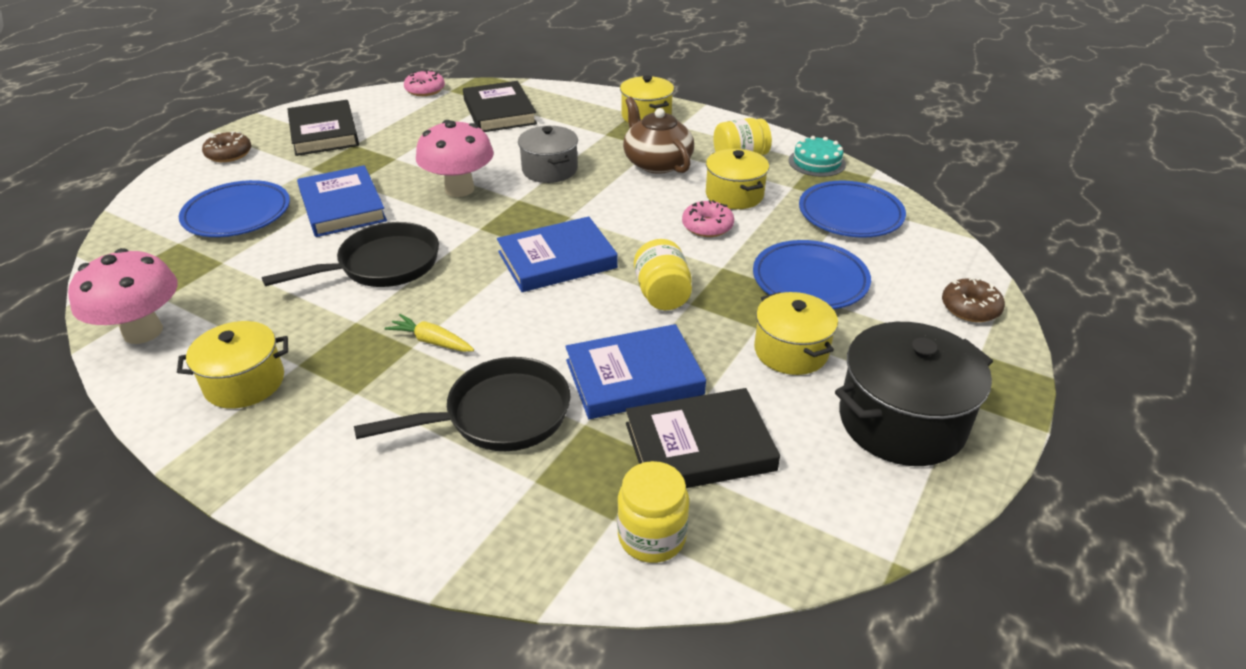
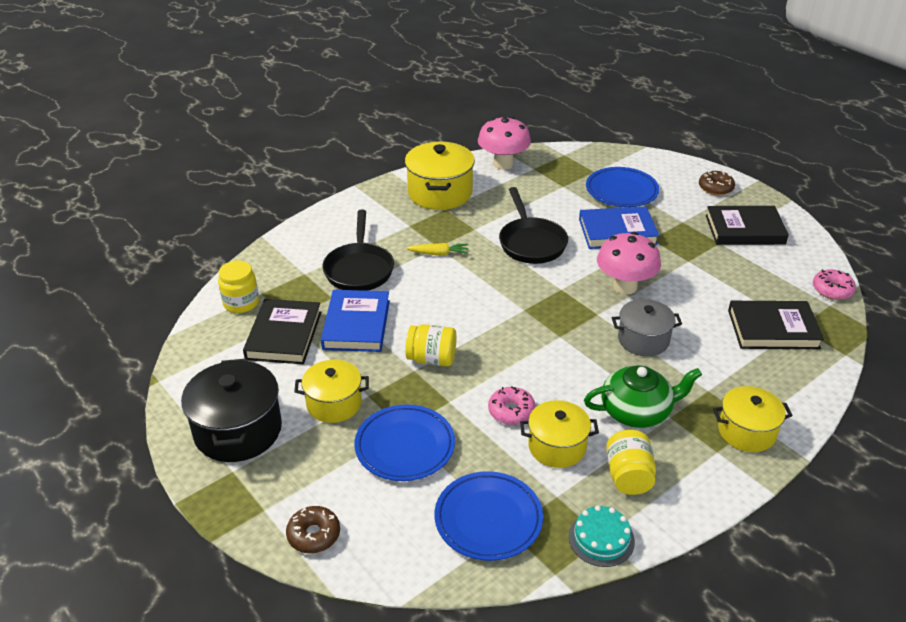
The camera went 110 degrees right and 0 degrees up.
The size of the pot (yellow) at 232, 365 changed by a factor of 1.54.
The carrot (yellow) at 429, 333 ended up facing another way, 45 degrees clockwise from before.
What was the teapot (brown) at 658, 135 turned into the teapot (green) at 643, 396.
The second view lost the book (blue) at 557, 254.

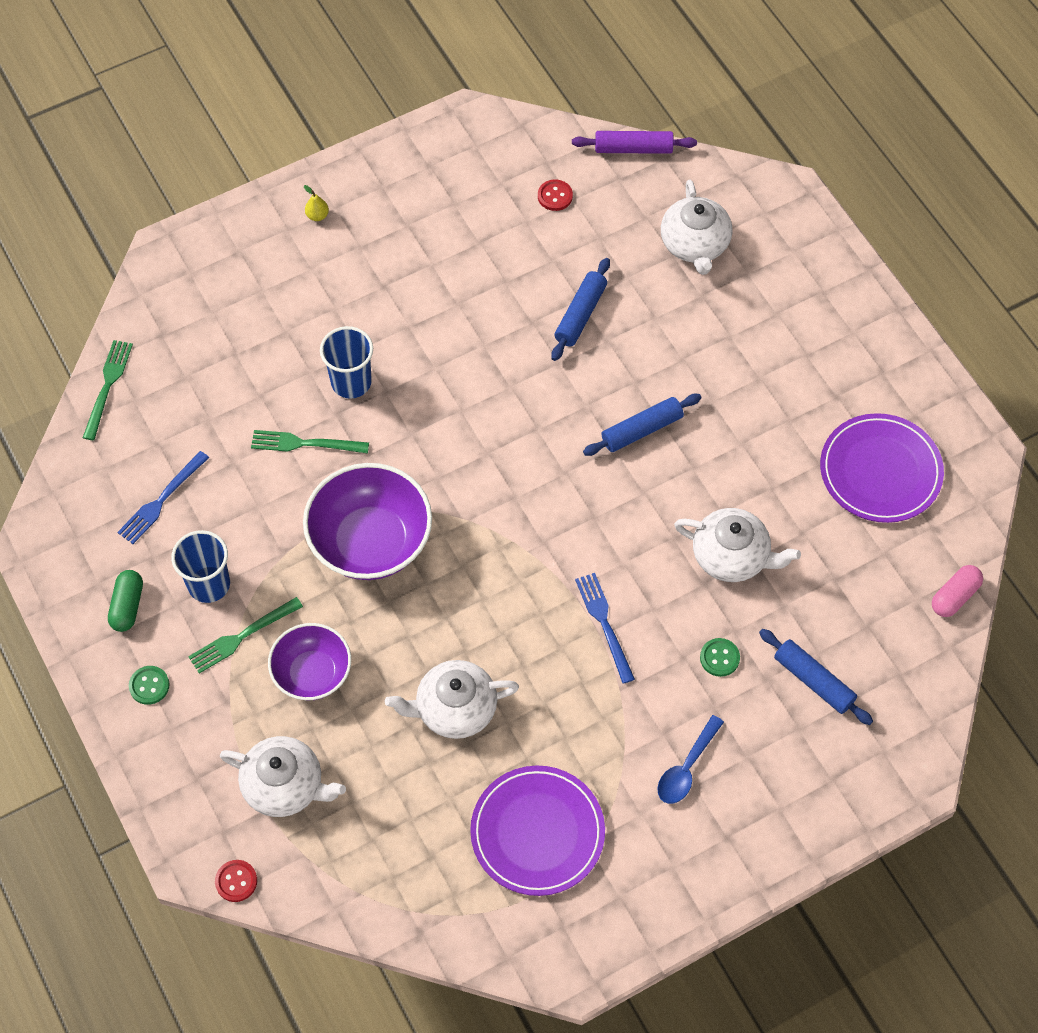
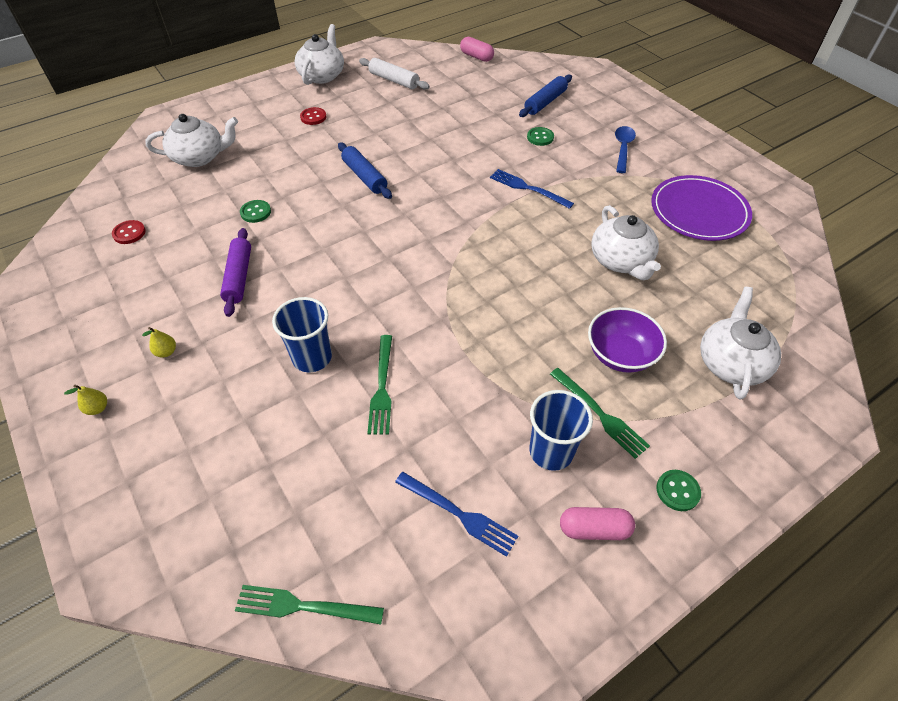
The camera went 95 degrees left and 10 degrees down.
The second view gained the pear (yellow) at 159, 342.
The rolling pin (purple) ended up elsewhere, having gone from 634, 142 to 235, 272.
Where the rolling pin (blue) stood at 580, 309, the button (green) came to stand at 255, 211.
The teapot (white) ended up elsewhere, having gone from 737, 545 to 319, 54.
The button (red) ended up elsewhere, having gone from 236, 881 to 313, 116.
Where the plate (purple) stood at 882, 468, the rolling pin (white) came to stand at 394, 73.
The fork (blue) at 605, 628 ended up facing another way, 60 degrees clockwise from before.
What was the capsule (green) at 125, 601 turned into the capsule (pink) at 597, 523.
The spoon (blue) at 690, 759 ended up facing another way, 105 degrees counterclockwise from before.
The second view lost the bowl (purple) at 367, 521.

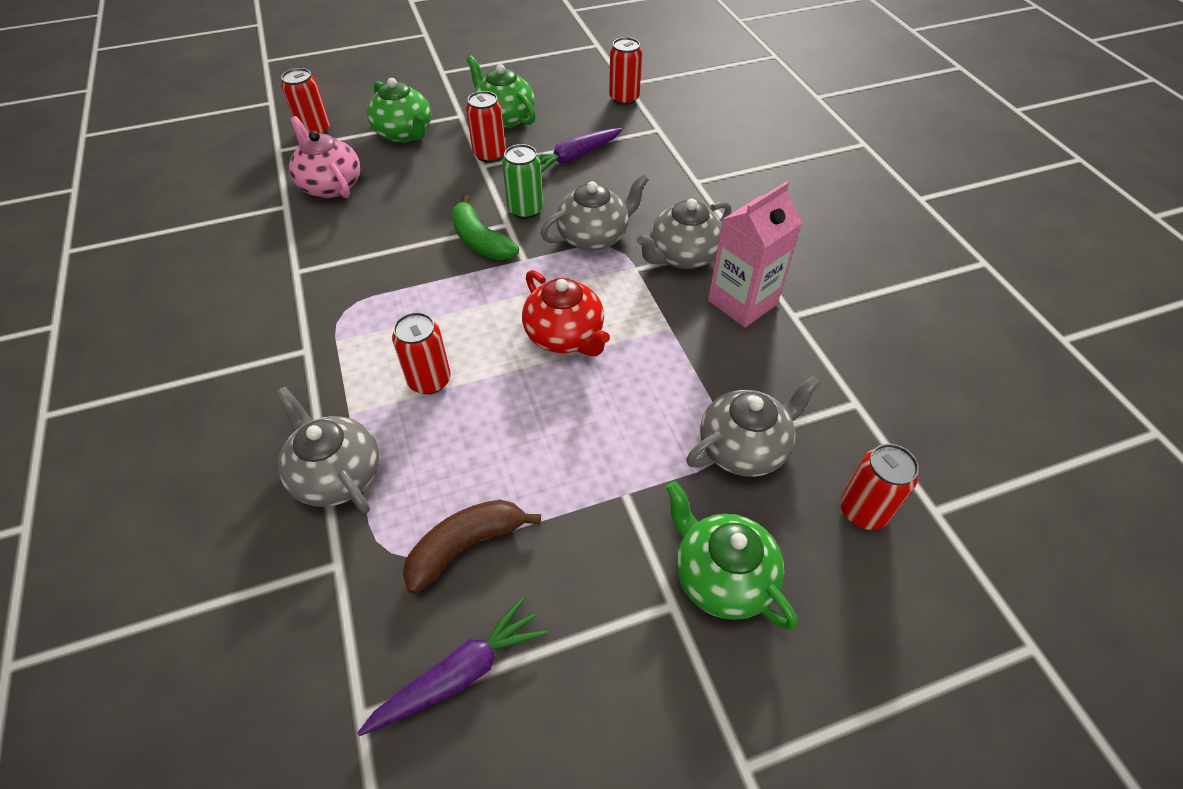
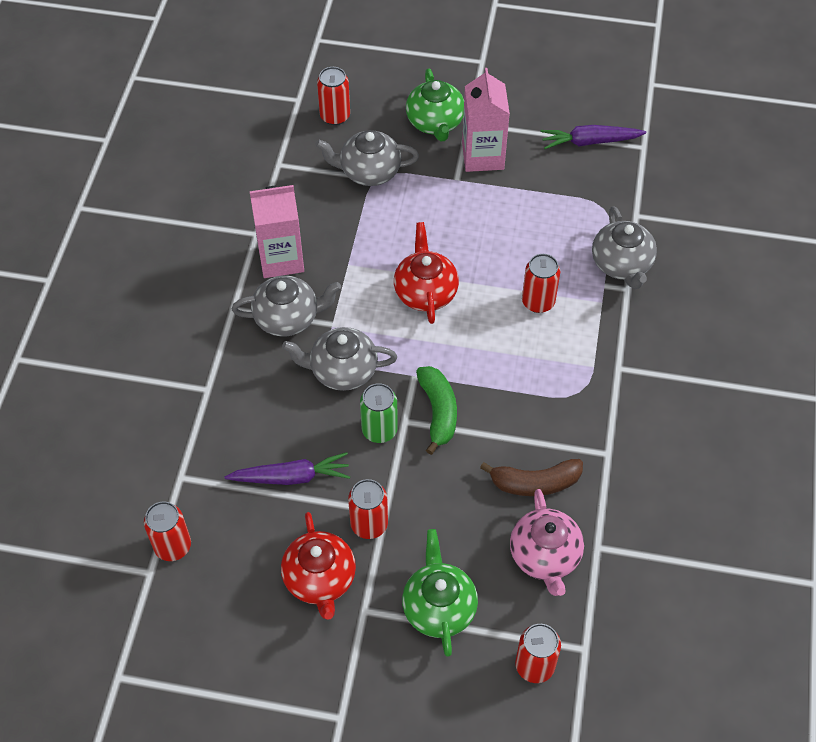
The camera went 150 degrees left and 5 degrees up.
What was the teapot (green) at 501, 92 turned into the teapot (red) at 318, 566.
The second view gained the carton (pink) at 486, 120.
The banana (brown) ended up elsewhere, having gone from 472, 547 to 531, 477.

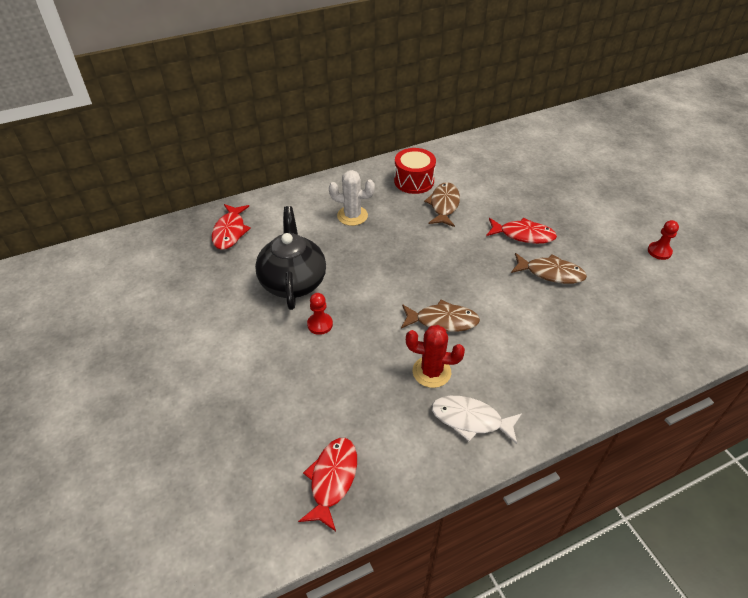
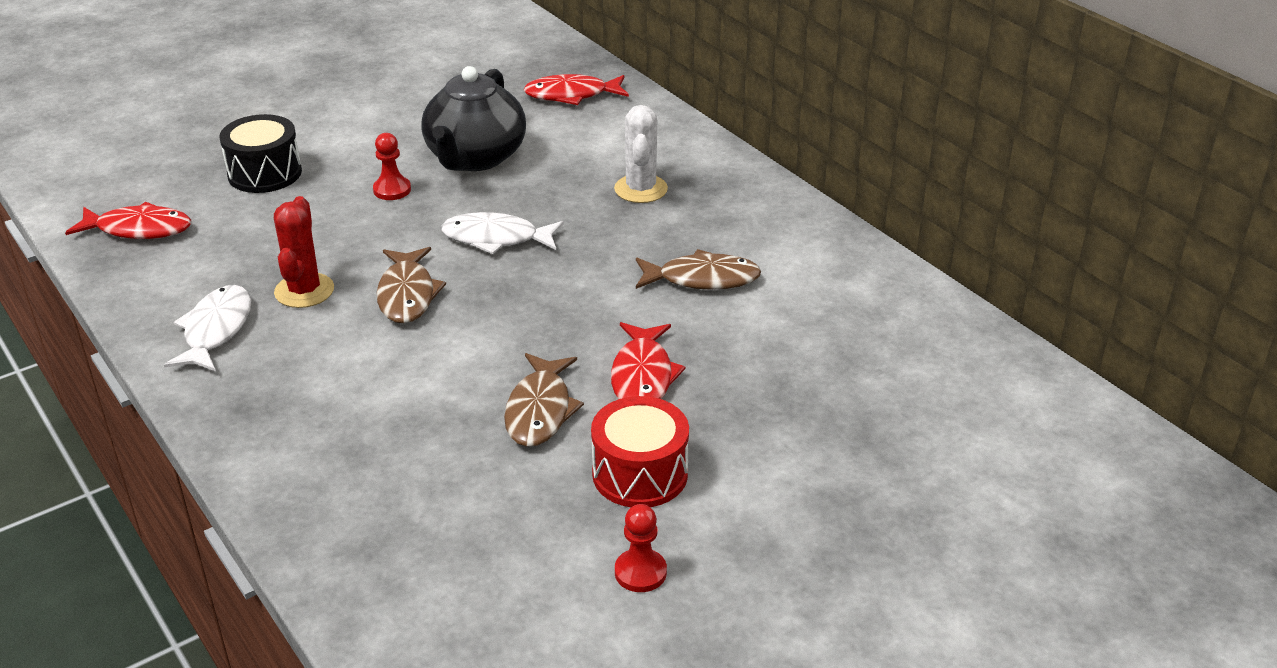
The camera went 80 degrees right and 10 degrees down.
The second view gained the drum (black) at 260, 153.
The teapot (black) at 290, 258 ended up facing another way, 120 degrees clockwise from before.
The second view gained the fish (white) at 502, 233.
The drum (red) ended up elsewhere, having gone from 415, 171 to 640, 451.

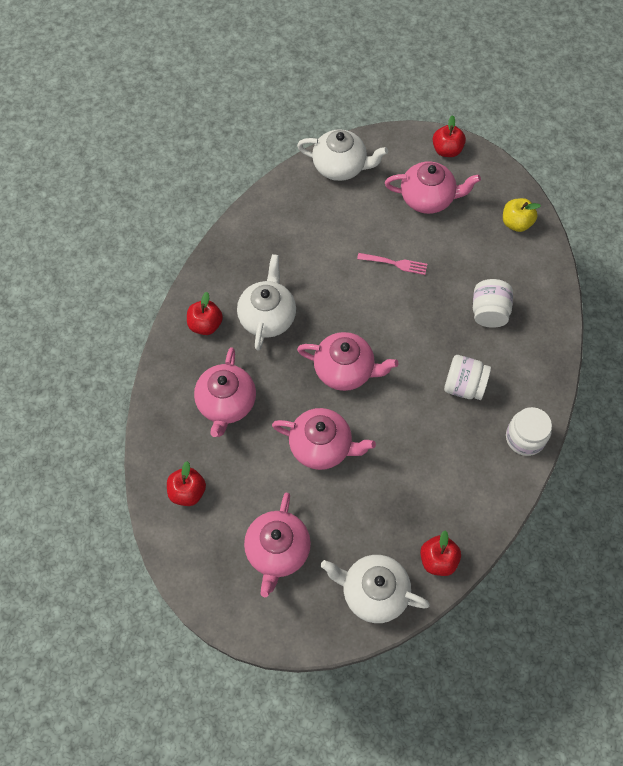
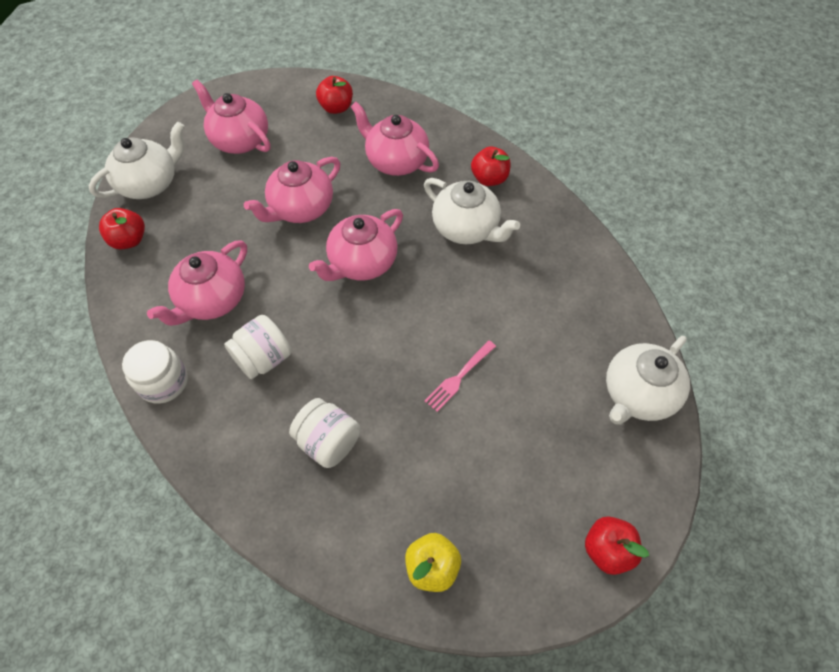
The camera went 120 degrees right and 5 degrees down.
The teapot (pink) ended up elsewhere, having gone from 433, 187 to 197, 283.

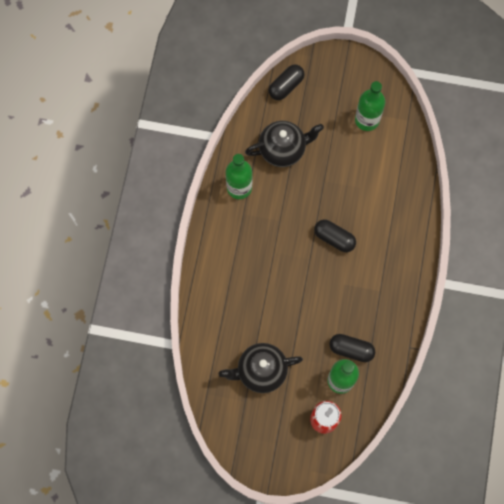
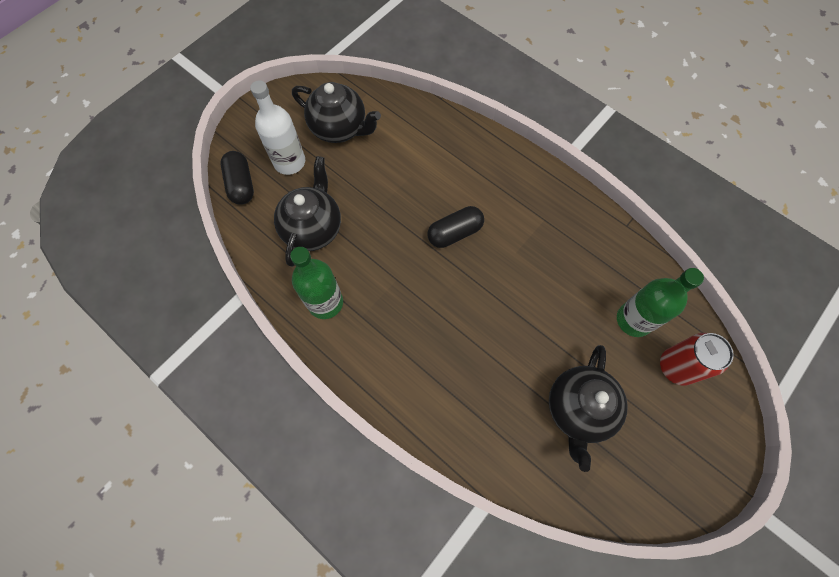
The camera went 60 degrees left and 5 degrees down.
The second view gained the bottle (white) at 277, 127.
Where the bottle (green) stood at 370, 106, the teapot (black) came to stand at 336, 112.
The second view lost the capsule (black) at 352, 348.

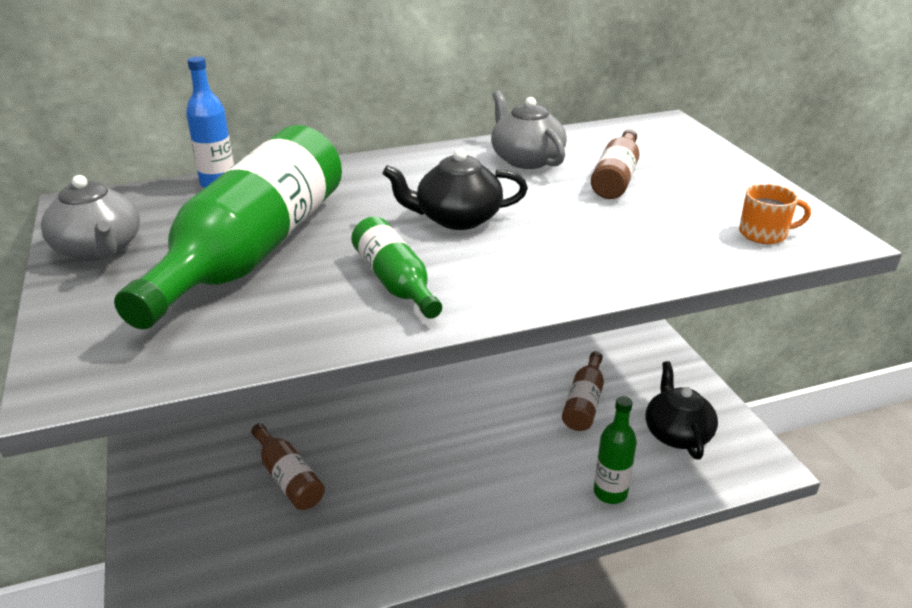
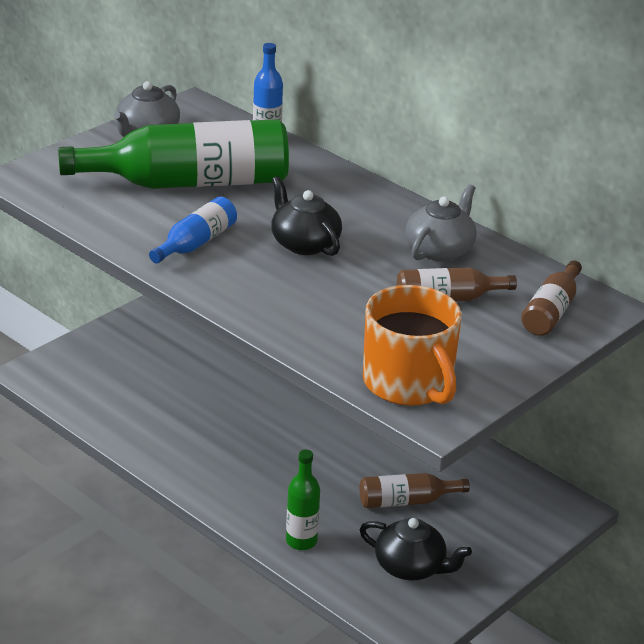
The camera went 60 degrees right and 0 degrees up.
What was the bottle (green) at 396, 268 turned into the bottle (blue) at 193, 230.
The teapot (black) at 681, 410 ended up facing another way, 60 degrees clockwise from before.
The size of the mug (orange) at 775, 214 changed by a factor of 2.14.
The bottle (brown) ended up elsewhere, having gone from 288, 466 to 551, 298.

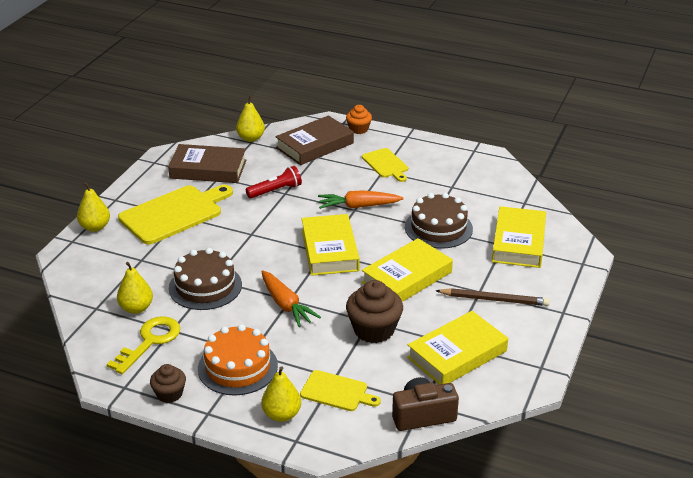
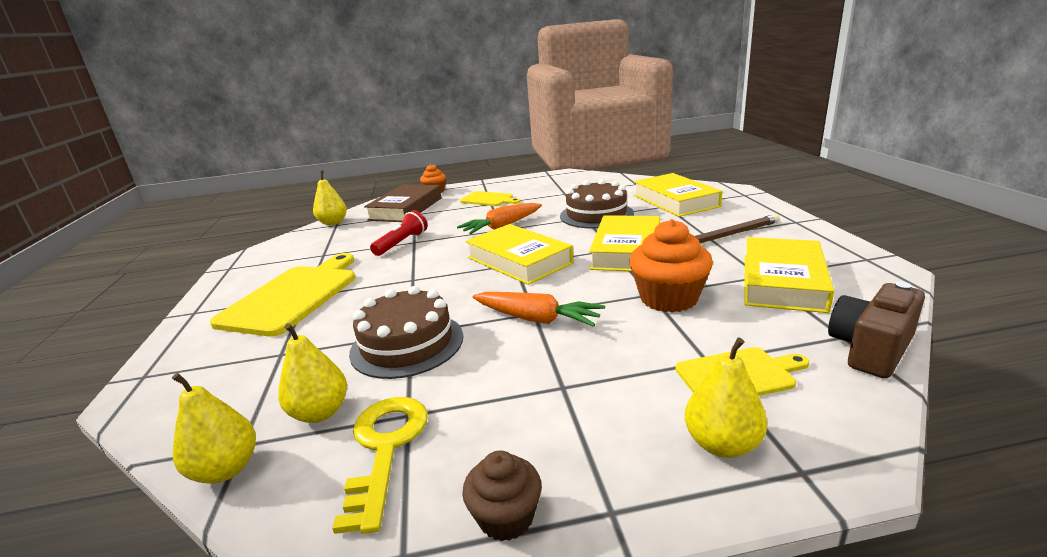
The camera went 30 degrees left and 10 degrees down.
The pear (yellow) ended up elsewhere, having gone from 93, 207 to 214, 428.
What was the cupcake (brown) at 374, 311 turned into the cupcake (orange) at 671, 266.
The second view lost the book (brown) at 207, 163.
The second view lost the cake (orange) at 238, 359.

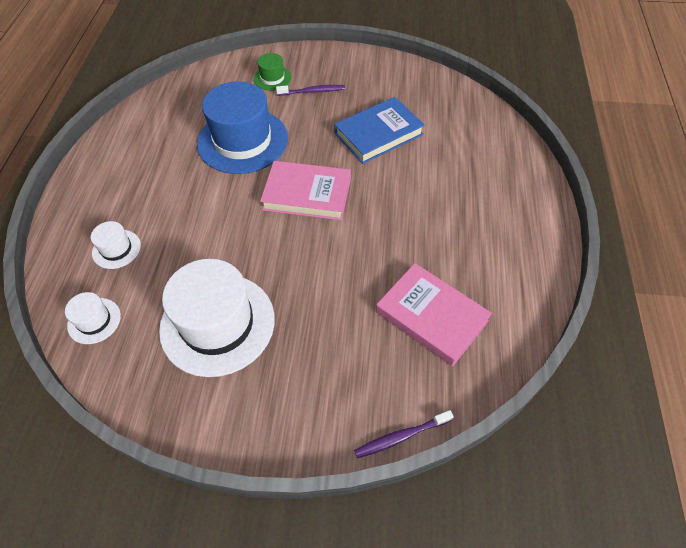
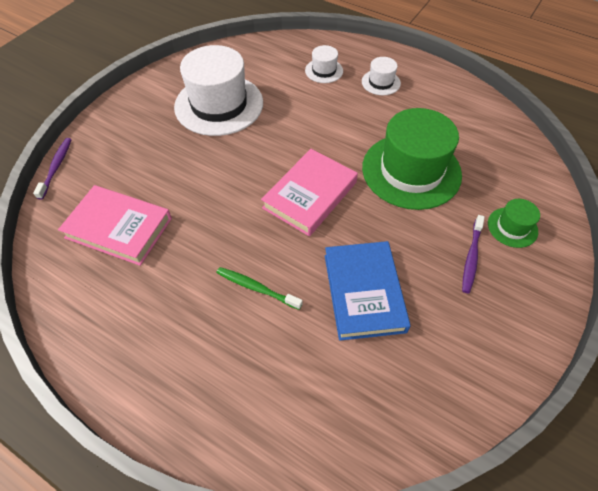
The camera went 115 degrees right and 0 degrees up.
The book (pink) at 434, 314 ended up facing another way, 45 degrees clockwise from before.
The second view gained the toothbrush (green) at 260, 288.
The hat (white) ended up elsewhere, having gone from 93, 318 to 381, 76.
What was the hat (blue) at 242, 127 turned into the hat (green) at 412, 159.

